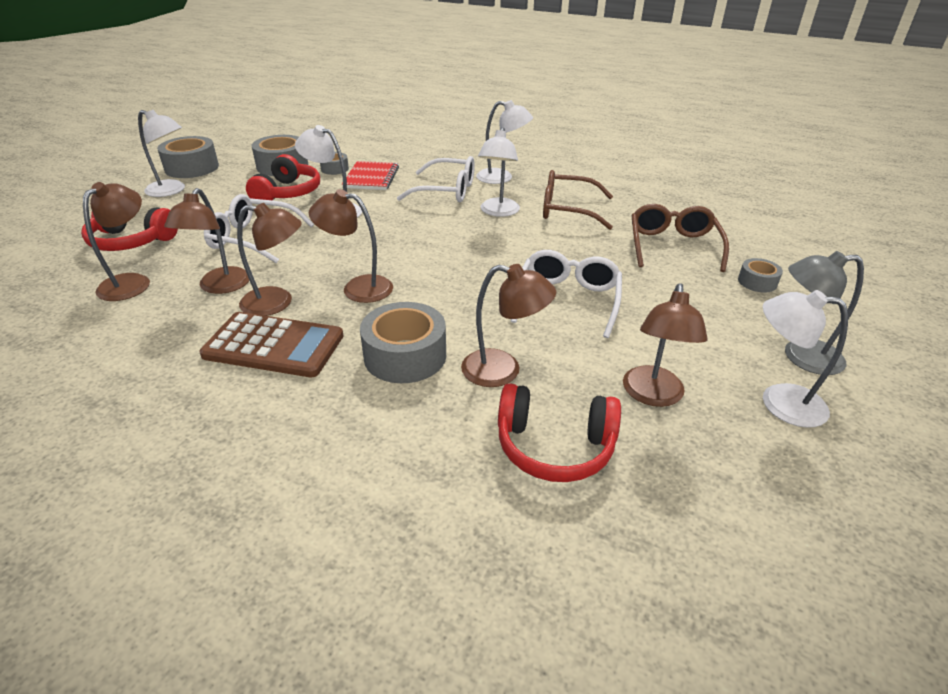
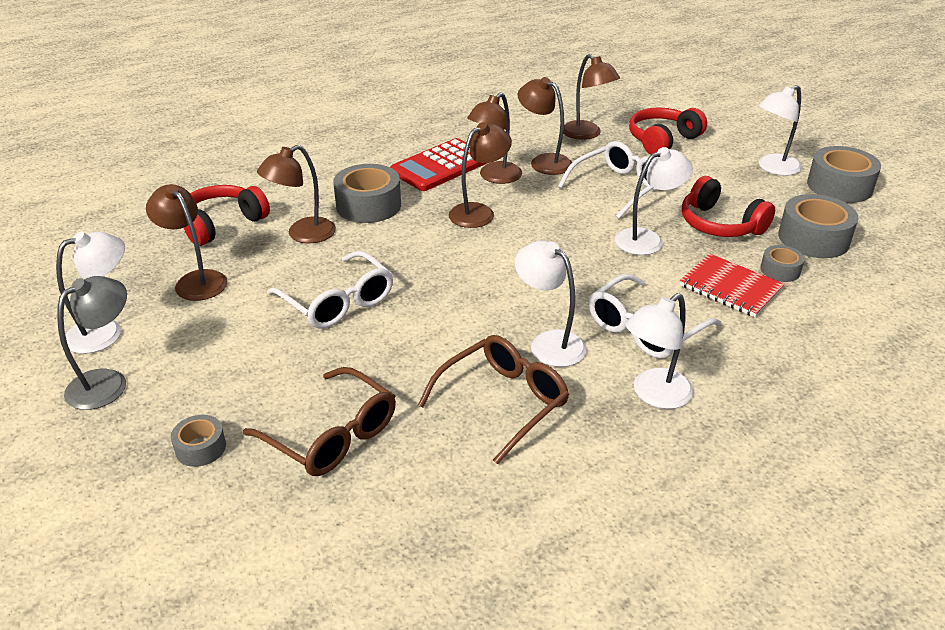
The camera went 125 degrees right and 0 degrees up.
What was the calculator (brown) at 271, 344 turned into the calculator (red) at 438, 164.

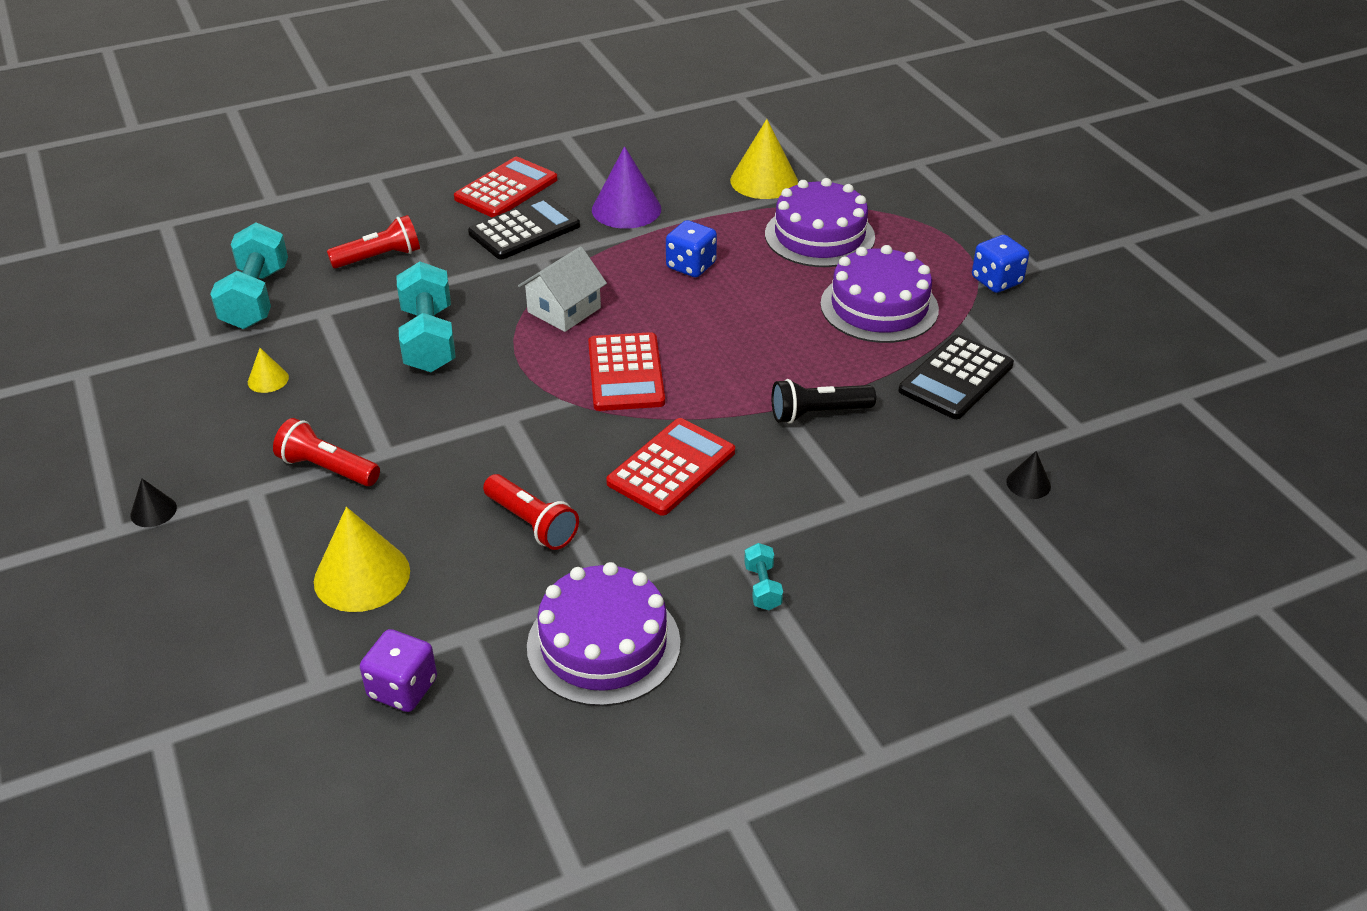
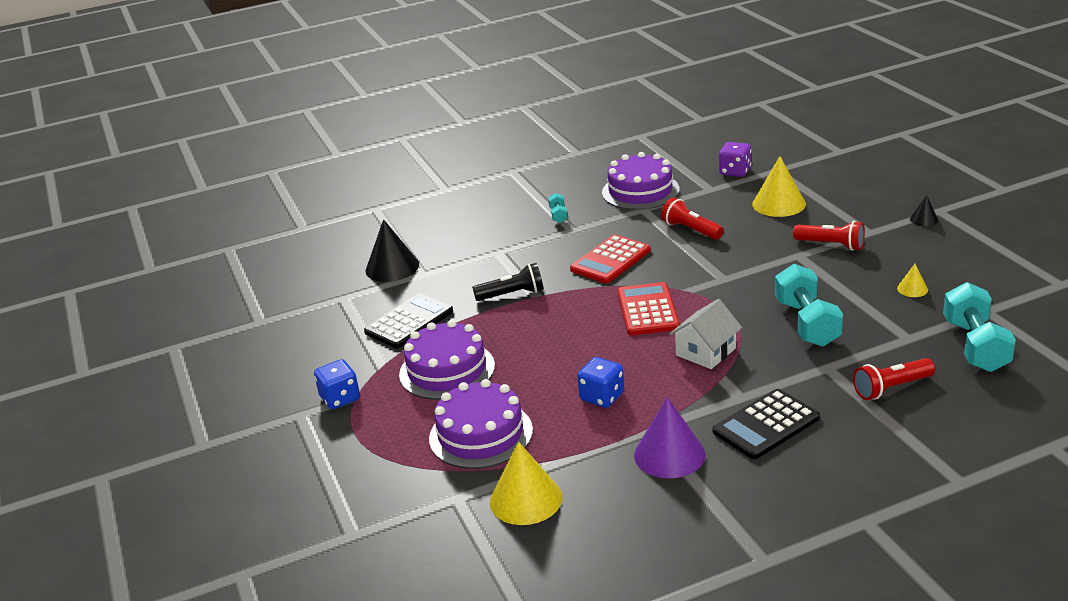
The camera went 175 degrees left and 10 degrees down.
The size of the cone (black) at 1028, 475 changed by a factor of 2.02.
The second view lost the calculator (red) at 506, 187.

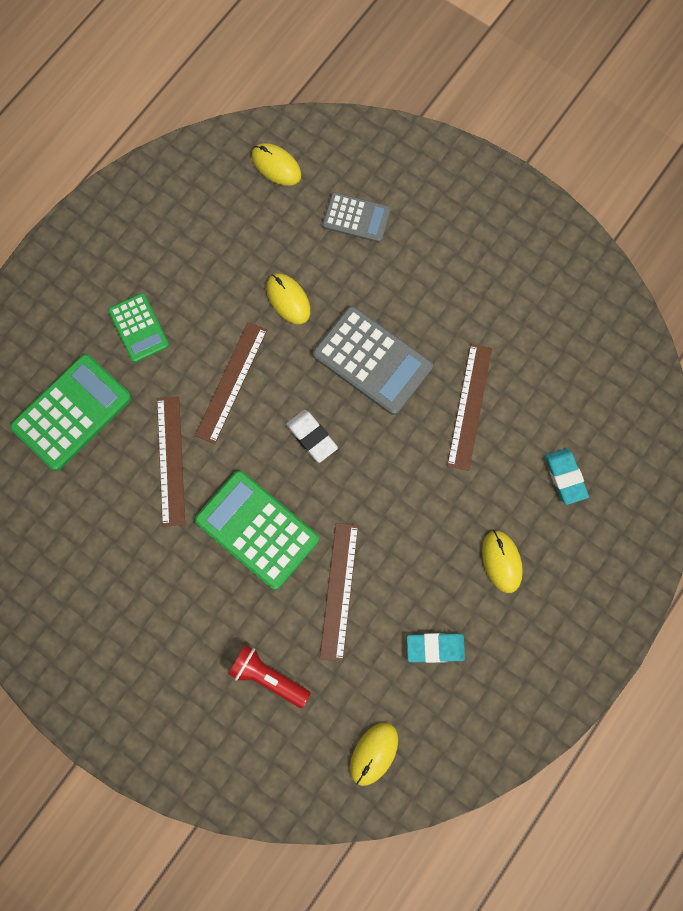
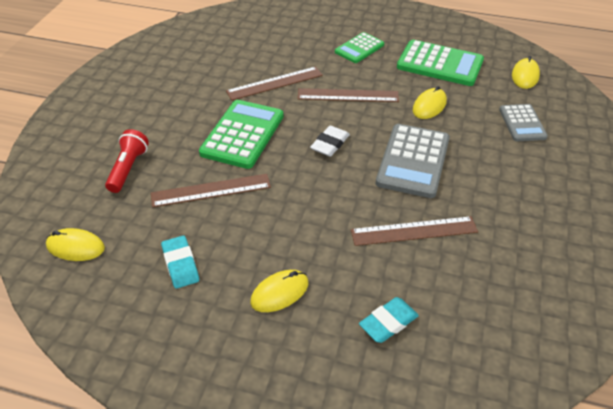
The camera went 70 degrees right and 30 degrees down.
The calculator (green) ended up elsewhere, having gone from 70, 412 to 440, 63.

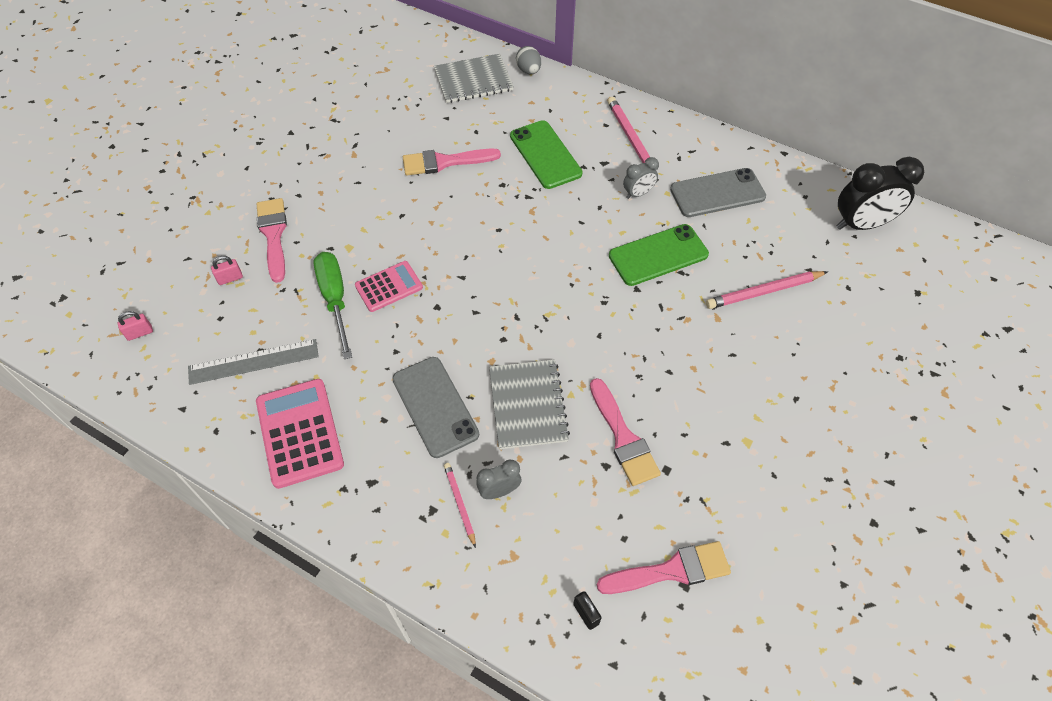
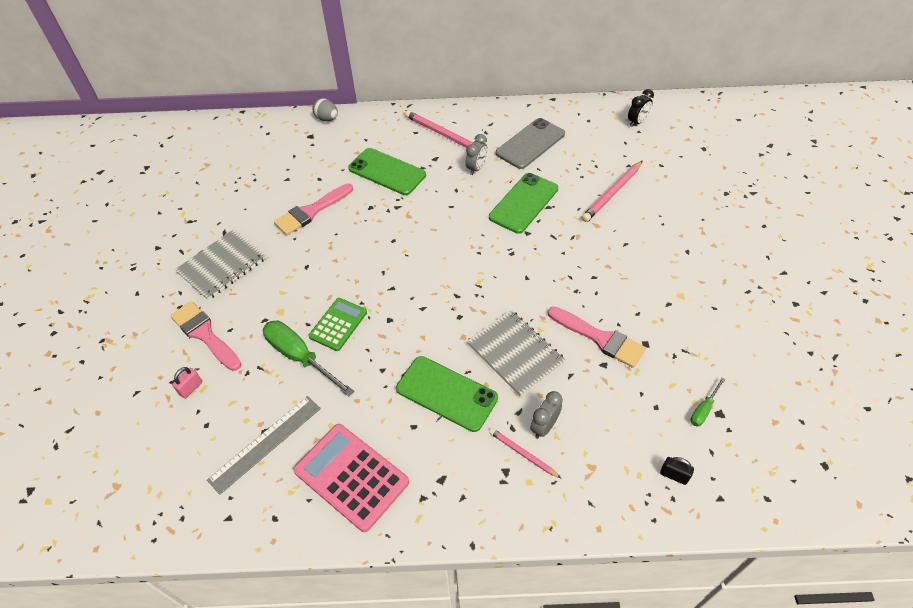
The camera went 30 degrees left and 5 degrees down.
The notebook (grey) ended up elsewhere, having gone from 474, 78 to 220, 264.
What was the calculator (pink) at 389, 286 turned into the calculator (green) at 338, 324.
What was the phone (grey) at 435, 407 turned into the phone (green) at 447, 394.
The size of the clock (black) at 880, 193 changed by a factor of 0.53.
Where the brush (pink) stood at 664, 567, the screwdriver (green) came to stand at 707, 402.
The second view lost the padlock (pink) at 135, 326.

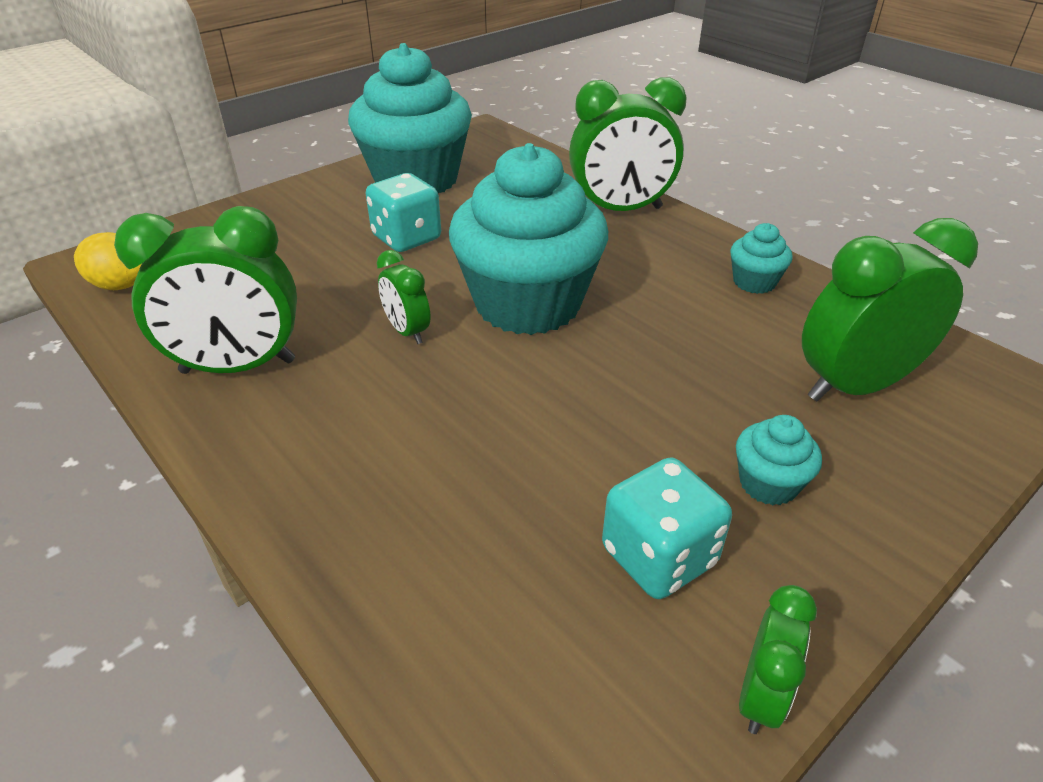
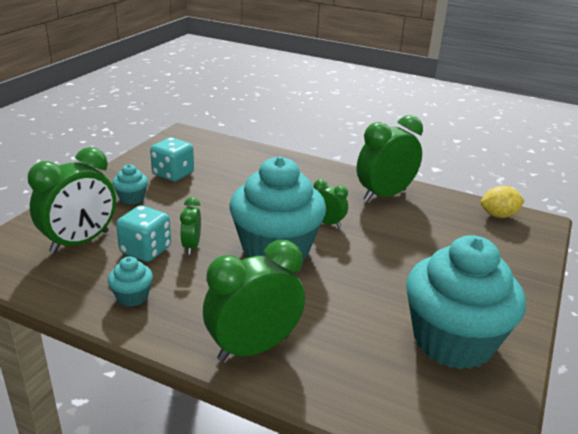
The camera went 155 degrees right and 10 degrees down.
The dice (turquoise) ended up elsewhere, having gone from 403, 212 to 143, 233.
The clock (green) ended up elsewhere, having gone from 778, 659 to 190, 226.

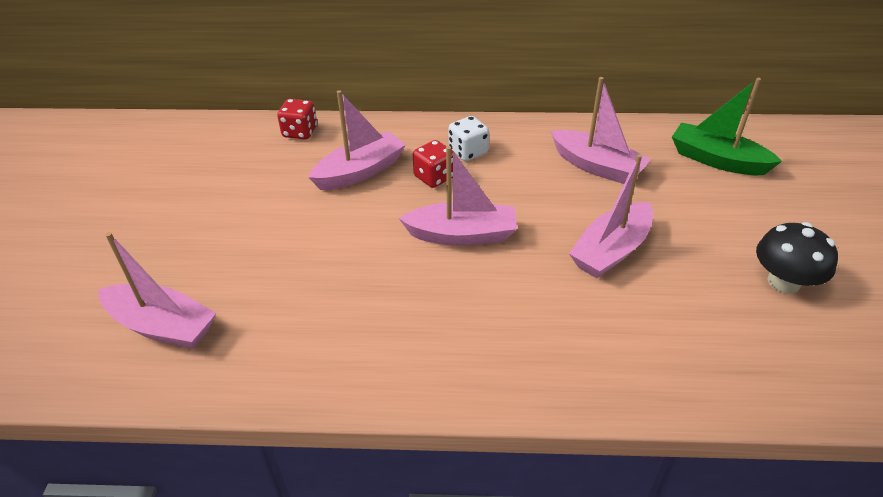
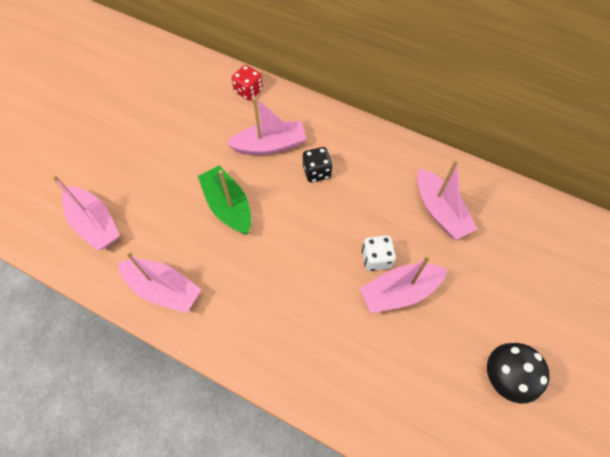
The camera went 25 degrees right and 20 degrees up.
The boat (pink) ended up elsewhere, having gone from 458, 196 to 160, 282.
The boat (green) ended up elsewhere, having gone from 727, 126 to 224, 200.
What was the dice (red) at 434, 164 turned into the dice (black) at 318, 164.
The dice (white) ended up elsewhere, having gone from 469, 138 to 379, 253.

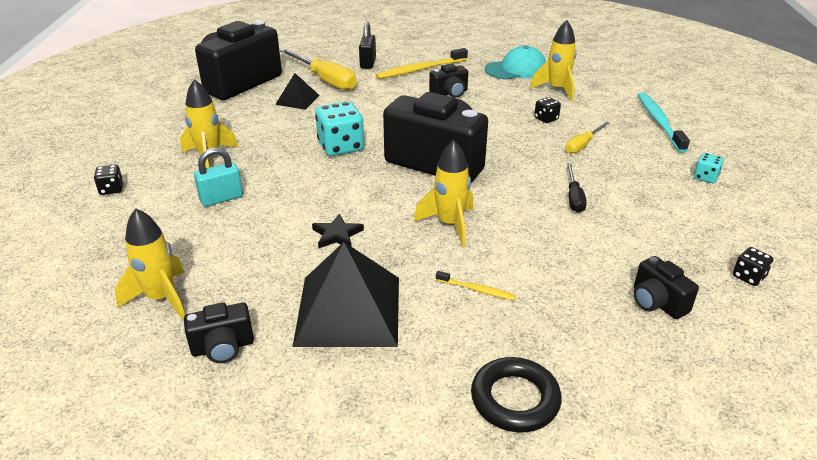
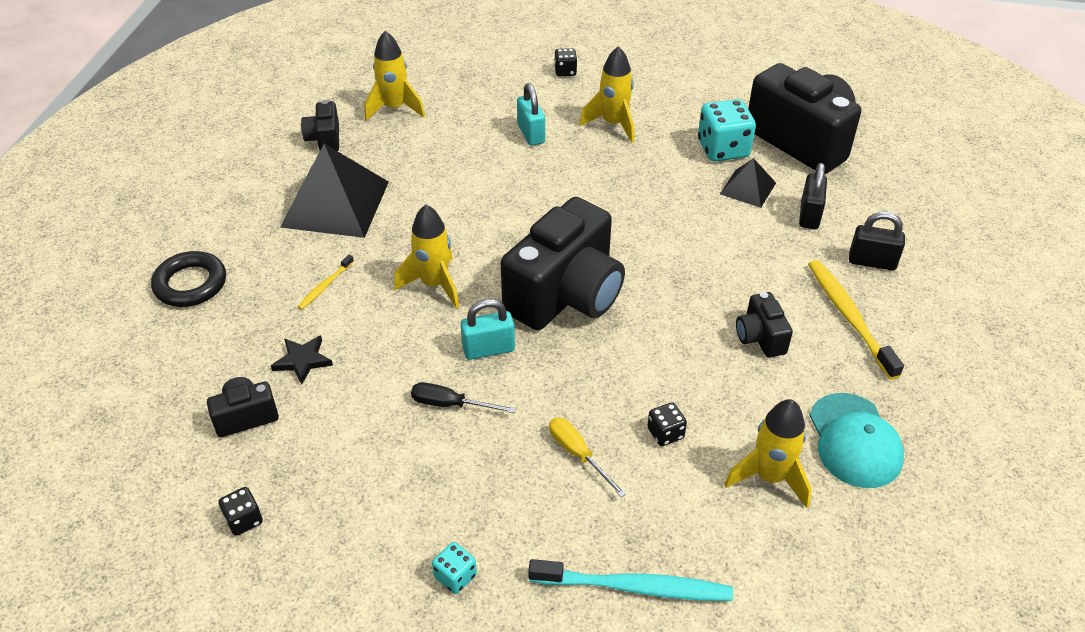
The camera went 100 degrees right and 10 degrees up.
The star (black) ended up elsewhere, having gone from 338, 230 to 302, 360.
The second view gained the padlock (turquoise) at 487, 329.
The dice (turquoise) ended up elsewhere, having gone from 339, 128 to 727, 130.
Where the screwdriver (yellow) stood at 318, 70, the padlock (black) came to stand at 813, 196.

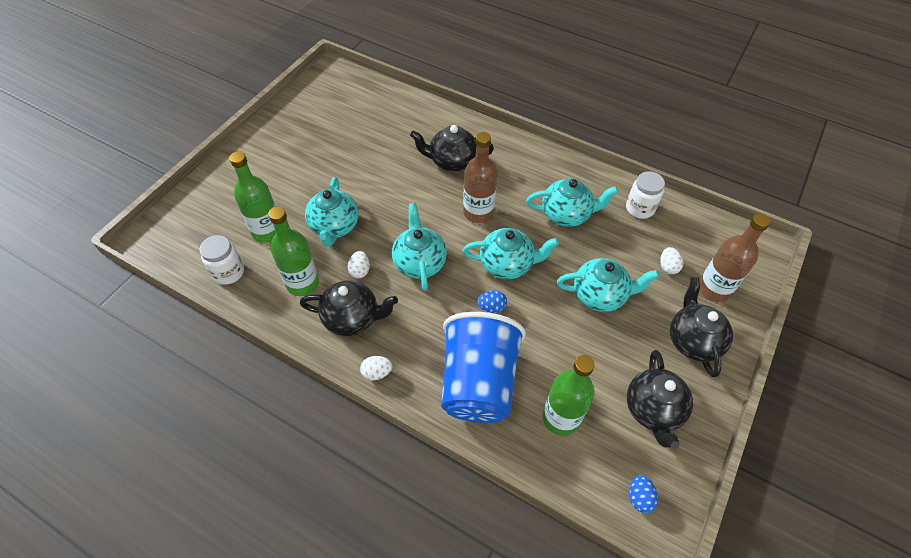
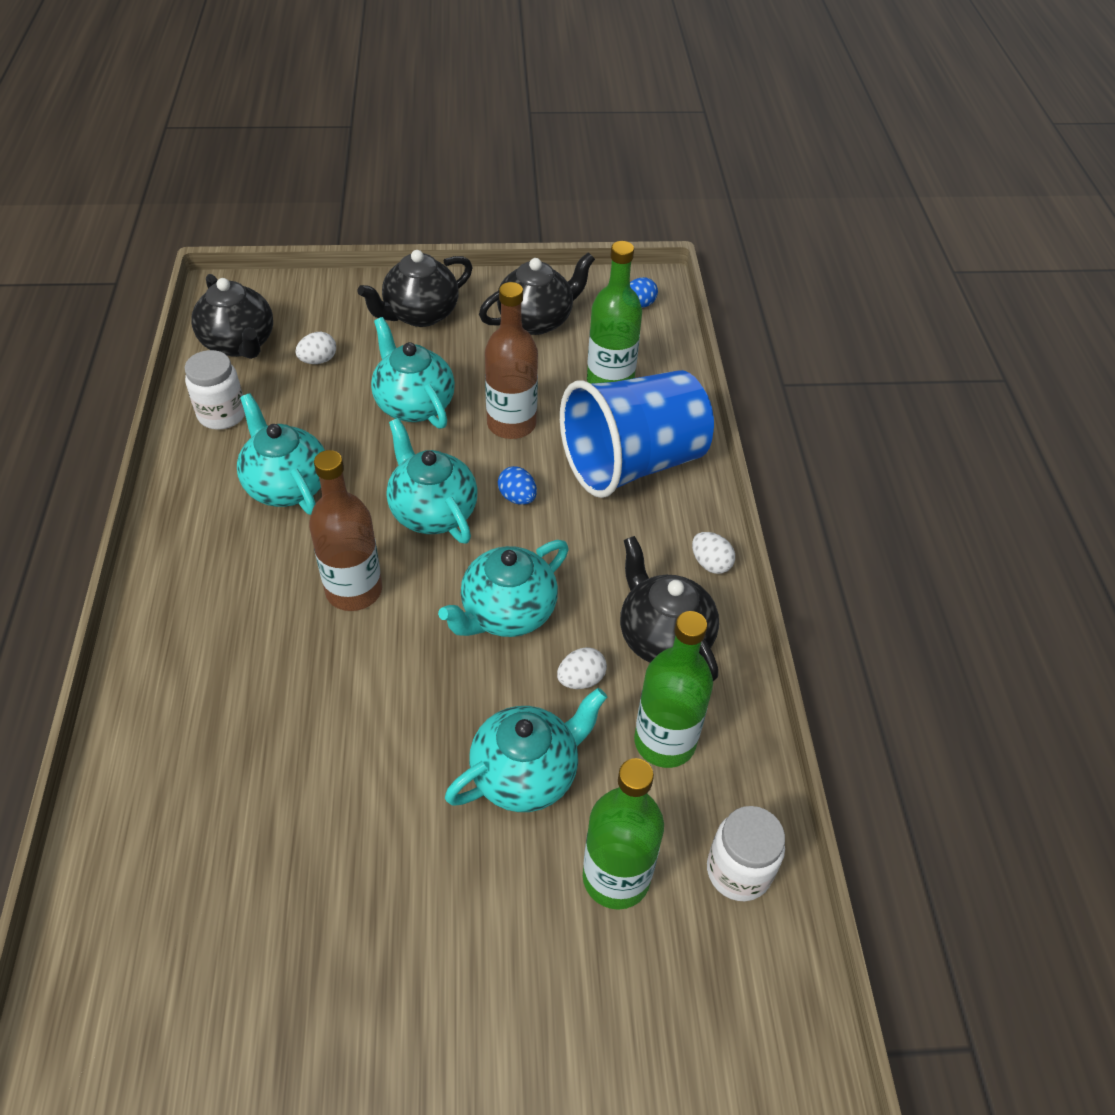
The camera went 125 degrees left and 5 degrees down.
The teapot (black) ended up elsewhere, having gone from 452, 148 to 232, 316.
The bottle (brown) ended up elsewhere, having gone from 734, 257 to 511, 360.

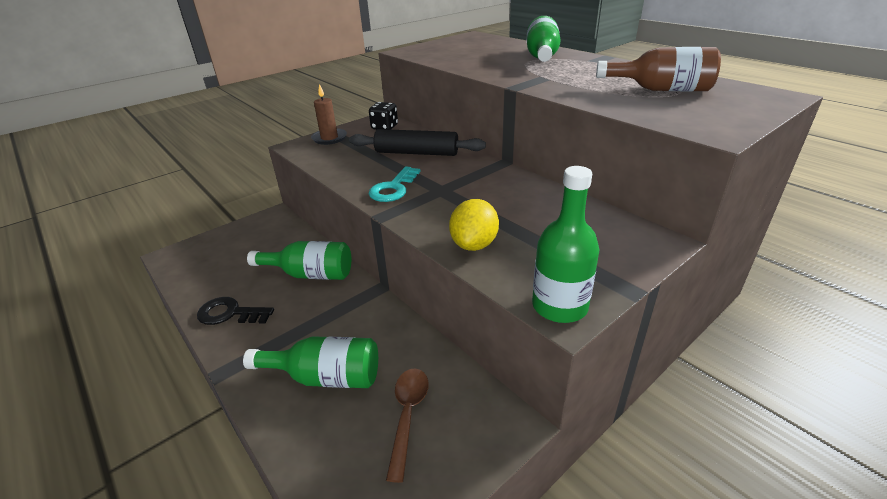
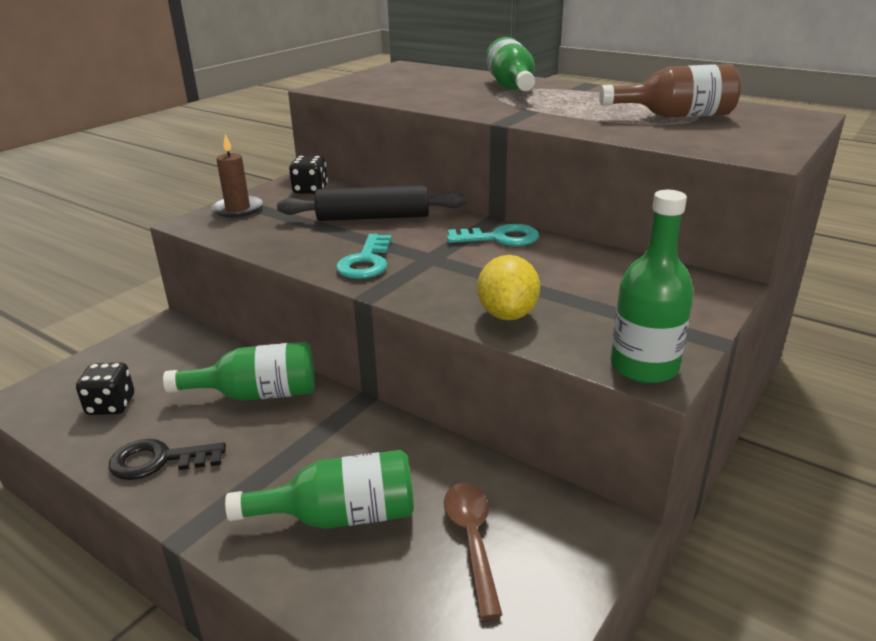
The camera went 15 degrees left and 5 degrees down.
The second view gained the dice (black) at 105, 389.
The second view gained the key (turquoise) at 493, 234.

